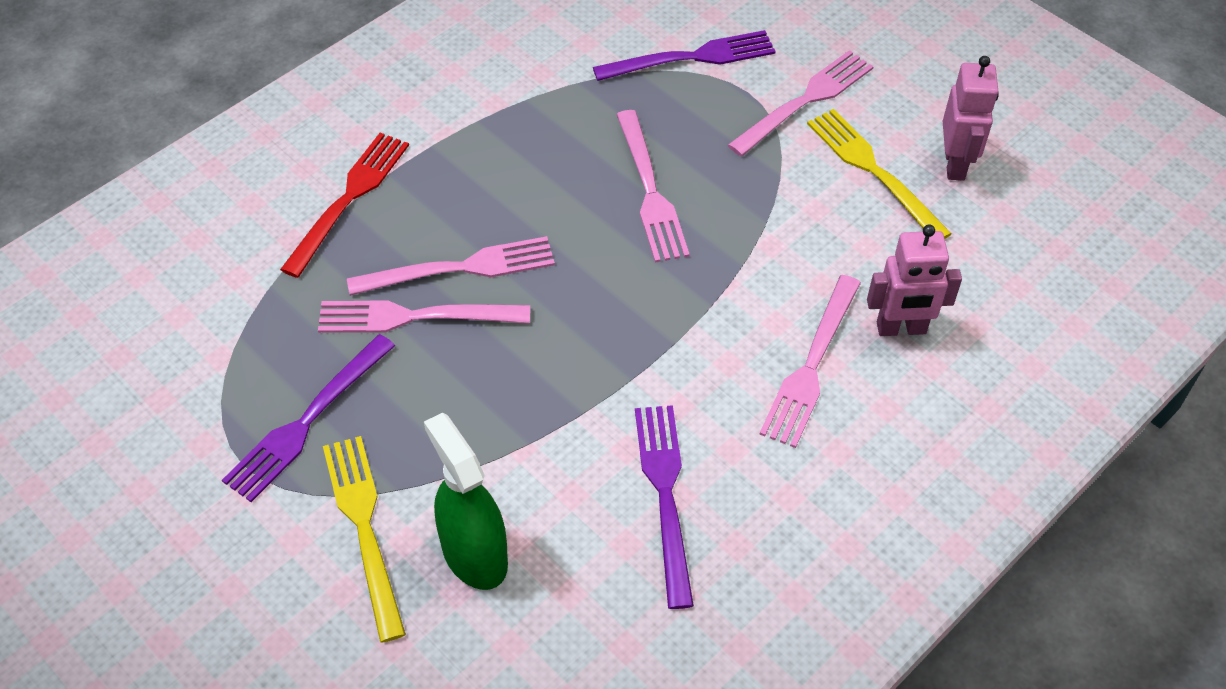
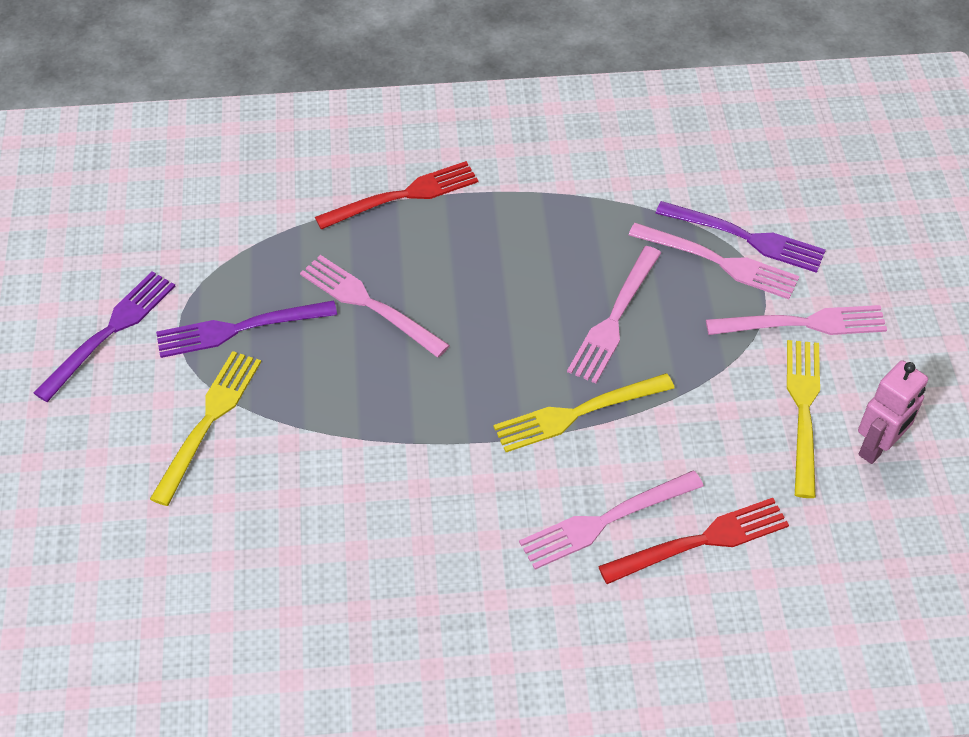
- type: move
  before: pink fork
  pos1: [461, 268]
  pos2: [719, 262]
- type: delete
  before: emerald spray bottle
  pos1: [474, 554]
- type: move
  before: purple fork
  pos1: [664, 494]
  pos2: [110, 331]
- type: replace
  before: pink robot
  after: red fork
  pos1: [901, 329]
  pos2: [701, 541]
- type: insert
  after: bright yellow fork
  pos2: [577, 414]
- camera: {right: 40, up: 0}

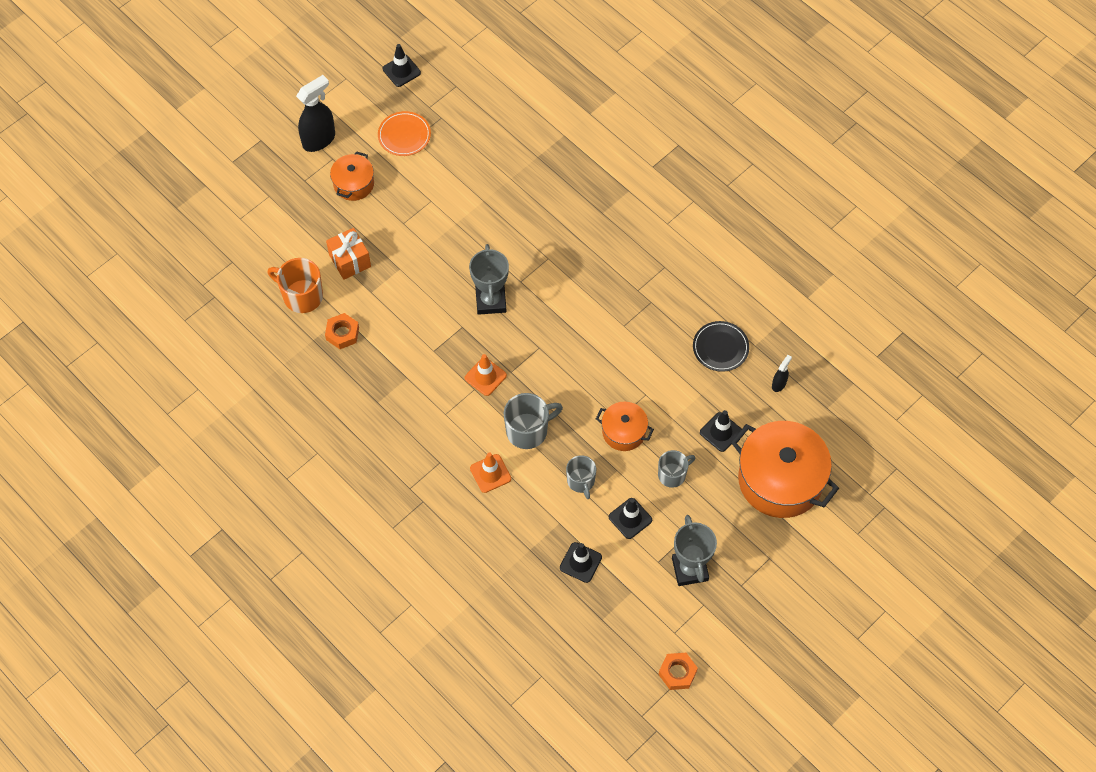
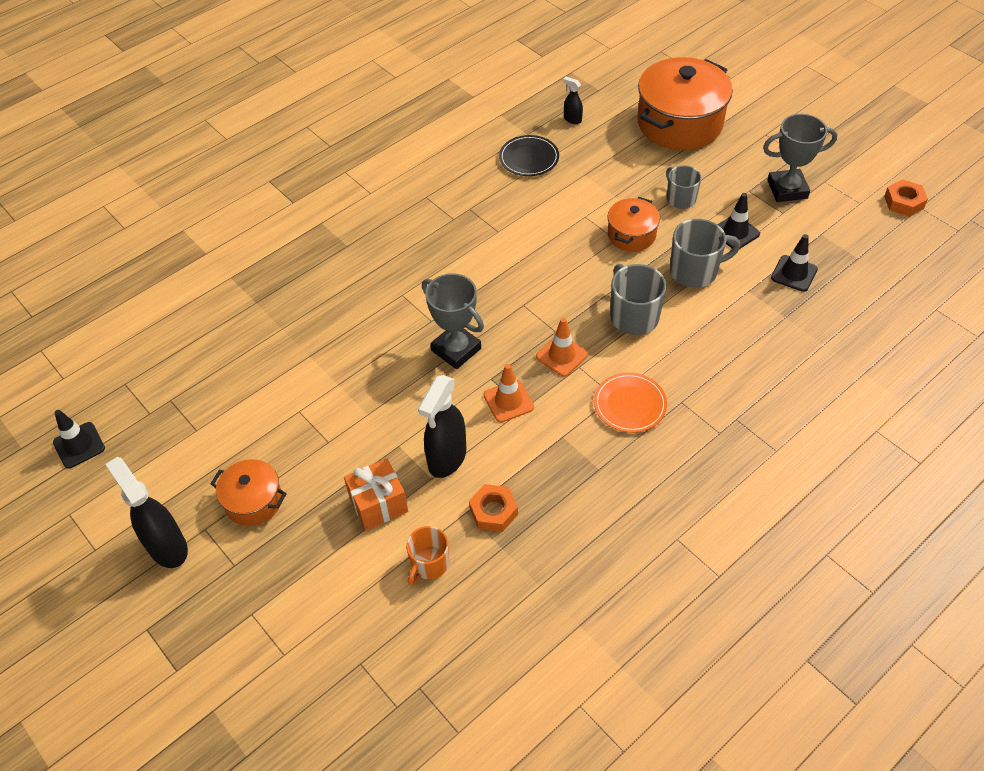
- type: resize
  before: orange coffee mug
  pos1: [301, 296]
  pos2: [429, 564]
  scale: 0.66
- type: move
  before: orange dinner plate
  pos1: [404, 135]
  pos2: [630, 404]
- type: rotate
  before: gray trophy
  pos1: [490, 301]
  pos2: [456, 349]
  turn: 45
- type: move
  before: orange road cone
  pos1: [490, 473]
  pos2: [508, 401]
- type: resize
  before: gray coffee mug
  pos1: [581, 481]
  pos2: [695, 271]
  scale: 1.51
- type: delete
  before: jet-black road cone
  pos1: [721, 432]
- type: insert
  after: jet-black spray bottle
  pos2: [447, 458]
- camera: {right: -85, up: -10}

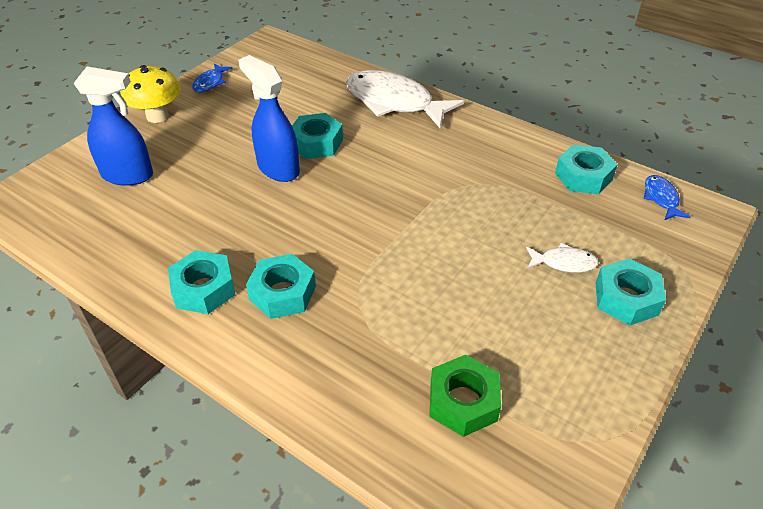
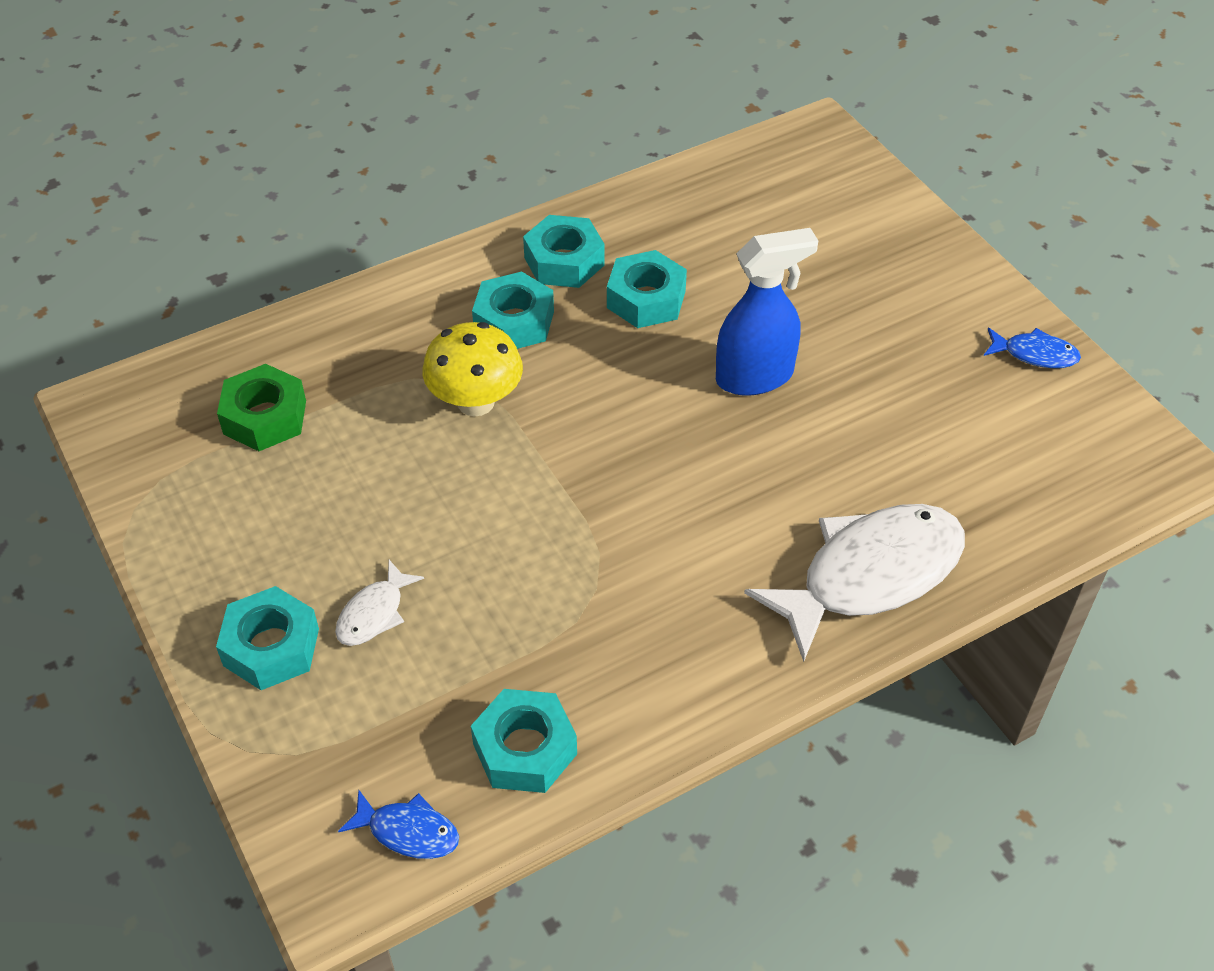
- type: delete
  before: blue spray bottle
  pos1: [128, 175]
- type: move
  before: bright yellow mushroom
  pos1: [157, 116]
  pos2: [476, 402]
- type: rotate
  before: blue toy fish
  pos1: [210, 83]
  pos2: [1035, 354]
  turn: 150
- type: move
  before: teal hex nut
  pos1: [316, 143]
  pos2: [646, 299]
- camera: {right: 115, up: 5}

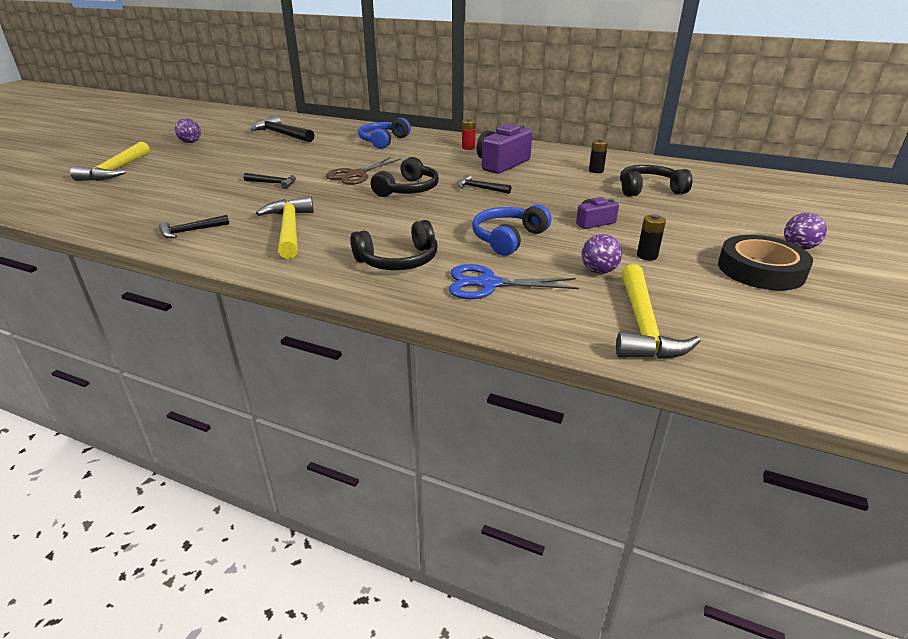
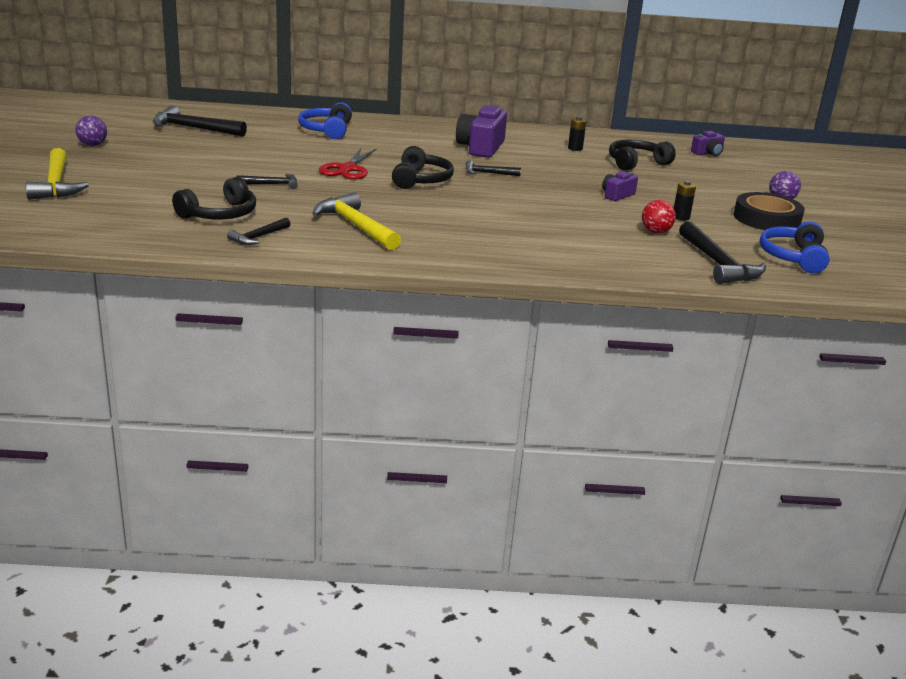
- type: recolor
  before: dark brown pair of scissors
  after: red pair of scissors
  pos1: [356, 175]
  pos2: [348, 169]
- type: move
  before: jet-black headphones
  pos1: [398, 260]
  pos2: [220, 214]
- type: delete
  before: blue pair of scissors
  pos1: [489, 284]
- type: delete
  before: red battery
  pos1: [468, 148]
- type: move
  before: blue headphones
  pos1: [508, 238]
  pos2: [793, 257]
- type: recolor
  before: purple ball
  after: red ball
  pos1: [598, 271]
  pos2: [655, 232]
- type: recolor
  before: bright yellow claw hammer
  after: jet-black claw hammer
  pos1: [643, 326]
  pos2: [718, 264]
- type: insert
  after: purple camera
  pos2: [708, 153]
- camera: {right: -25, up: -5}

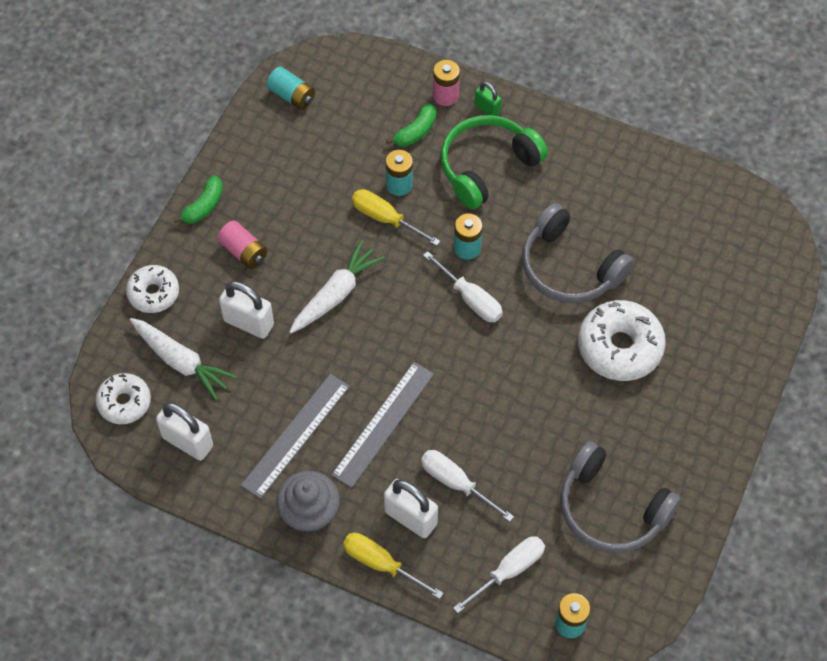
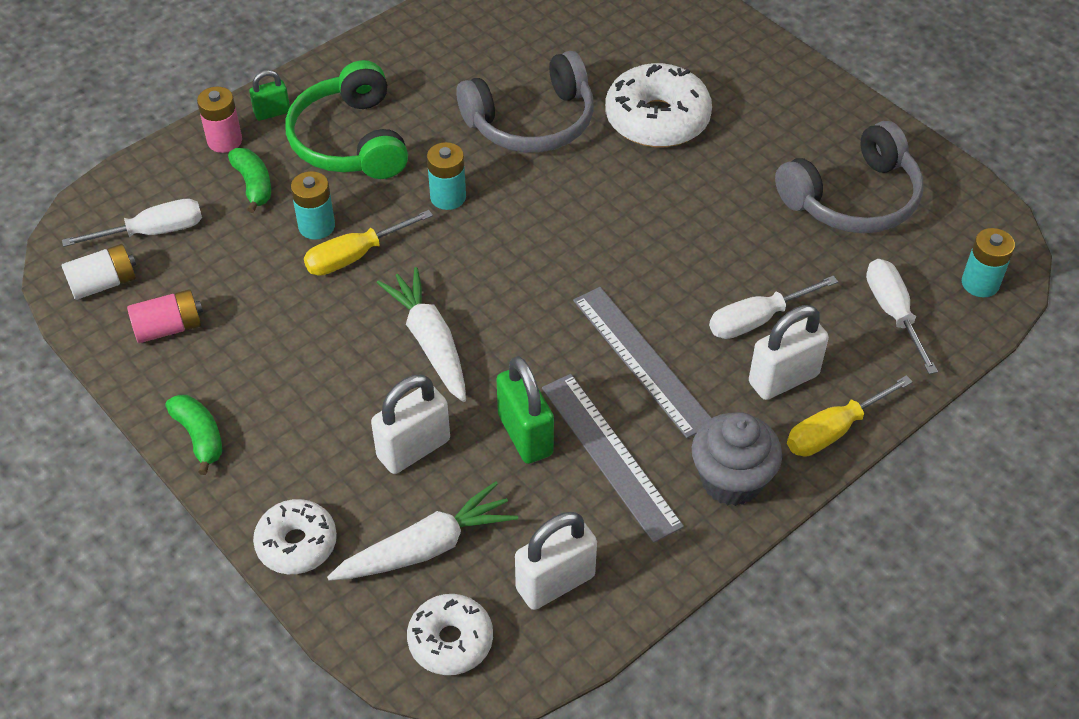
- type: move
  before: pink battery
  pos1: [244, 251]
  pos2: [169, 328]
- type: recolor
  before: teal battery
  after: pure white battery
  pos1: [292, 96]
  pos2: [104, 283]
- type: move
  before: pure white flat screwdriver
  pos1: [470, 298]
  pos2: [152, 232]
- type: insert
  after: emerald padlock
  pos2: [525, 435]
- camera: {right: -65, up: -10}

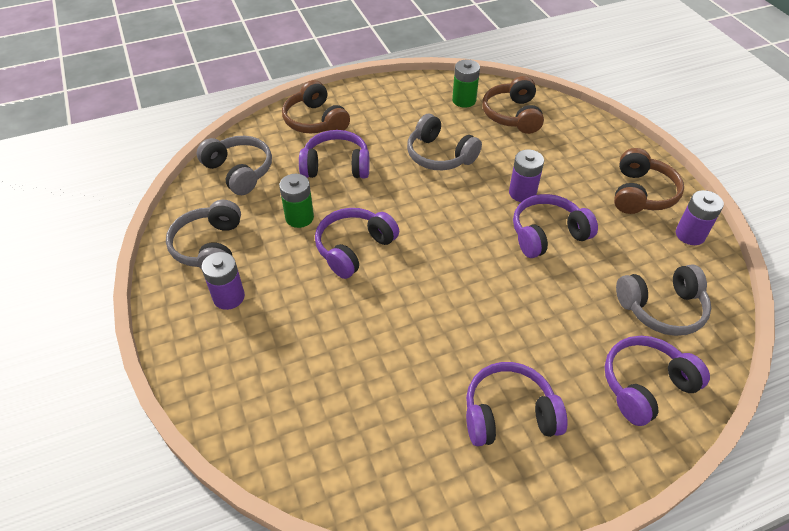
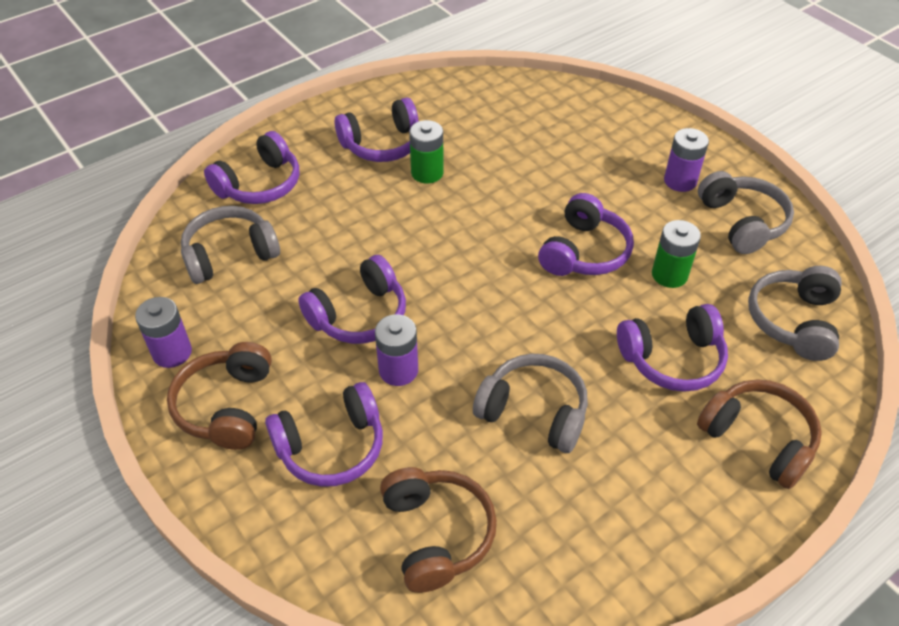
- type: rotate
  before: gray headphones
  pos1: [239, 171]
  pos2: [793, 321]
  turn: 75
- type: move
  before: emerald battery
  pos1: [464, 100]
  pos2: [427, 173]
- type: insert
  after: purple headphones
  pos2: [331, 446]
- camera: {right: 165, up: 0}

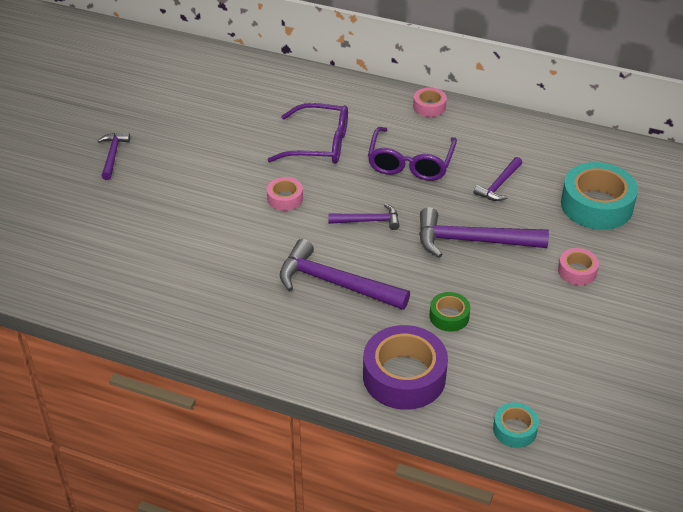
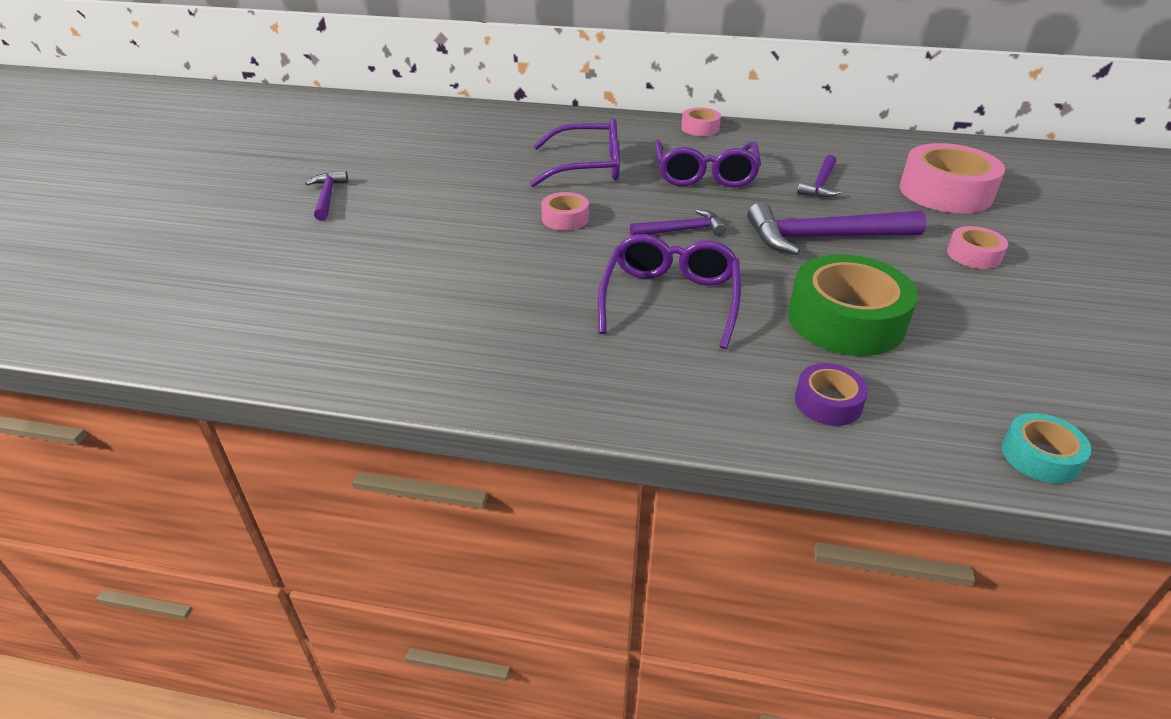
- type: replace
  before: purple claw hammer
  after: purple spectacles
  pos1: [335, 283]
  pos2: [670, 299]
- type: resize
  before: purple roll of tape
  pos1: [404, 376]
  pos2: [828, 402]
  scale: 0.5
- type: resize
  before: emerald roll of tape
  pos1: [449, 316]
  pos2: [846, 320]
  scale: 1.98
- type: recolor
  before: teal roll of tape
  after: pink roll of tape
  pos1: [596, 205]
  pos2: [945, 192]
- camera: {right: -10, up: -5}

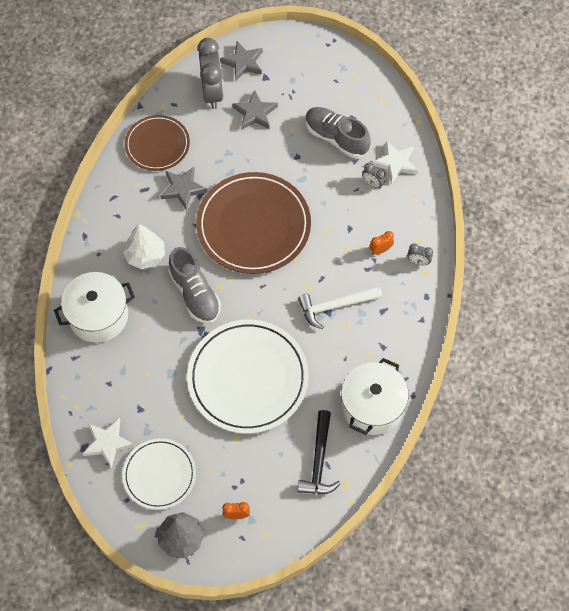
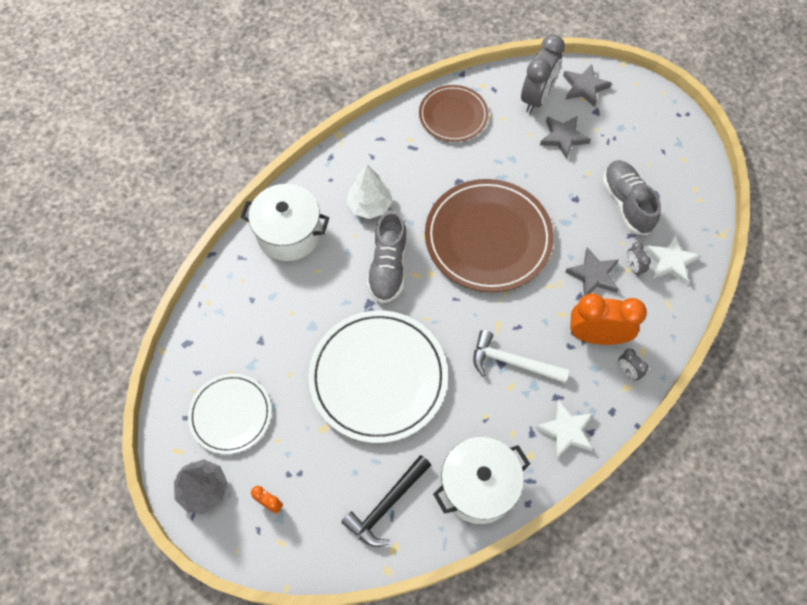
- type: move
  before: pure white star shape
  pos1: [107, 443]
  pos2: [566, 430]
- type: move
  before: gray star shape
  pos1: [183, 189]
  pos2: [593, 275]
- type: resize
  before: orange bedside clock
  pos1: [380, 250]
  pos2: [596, 336]
  scale: 2.24
- camera: {right: 35, up: 0}

